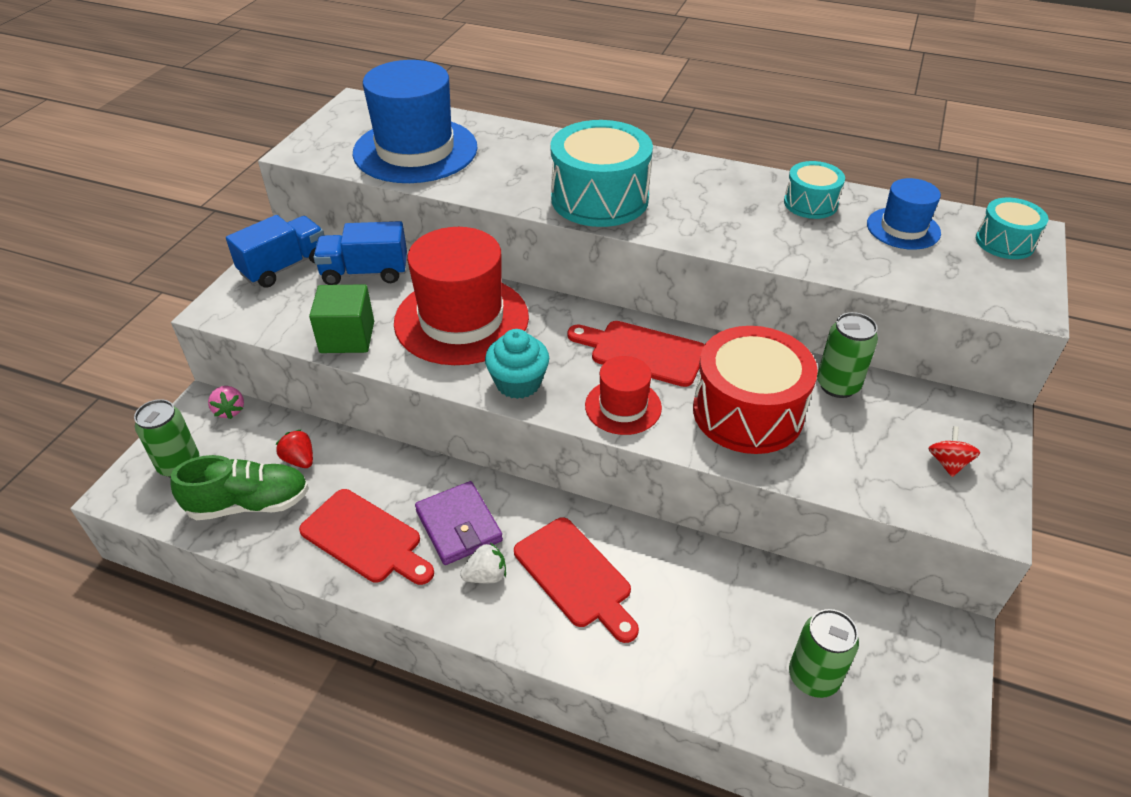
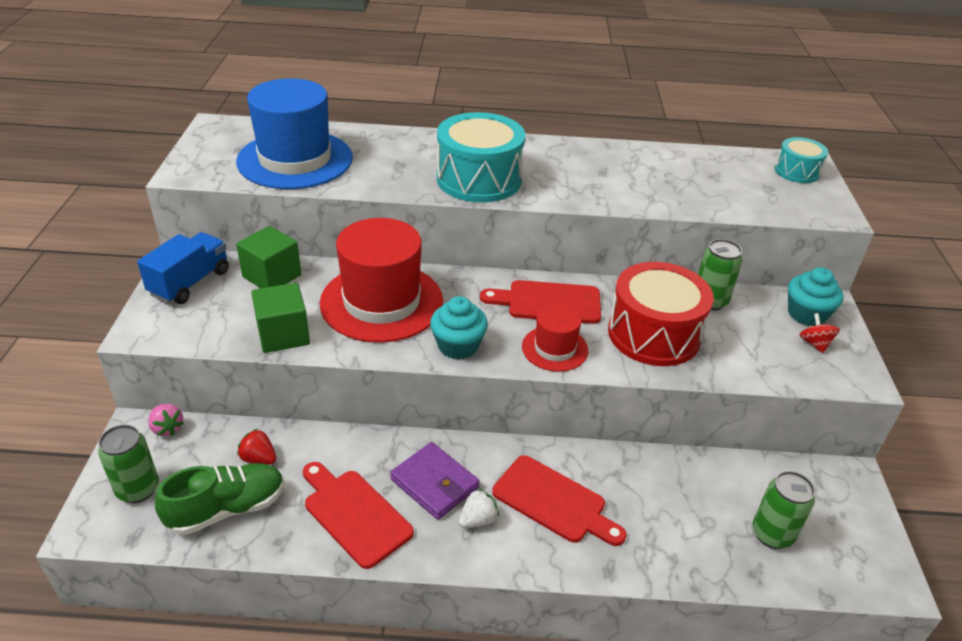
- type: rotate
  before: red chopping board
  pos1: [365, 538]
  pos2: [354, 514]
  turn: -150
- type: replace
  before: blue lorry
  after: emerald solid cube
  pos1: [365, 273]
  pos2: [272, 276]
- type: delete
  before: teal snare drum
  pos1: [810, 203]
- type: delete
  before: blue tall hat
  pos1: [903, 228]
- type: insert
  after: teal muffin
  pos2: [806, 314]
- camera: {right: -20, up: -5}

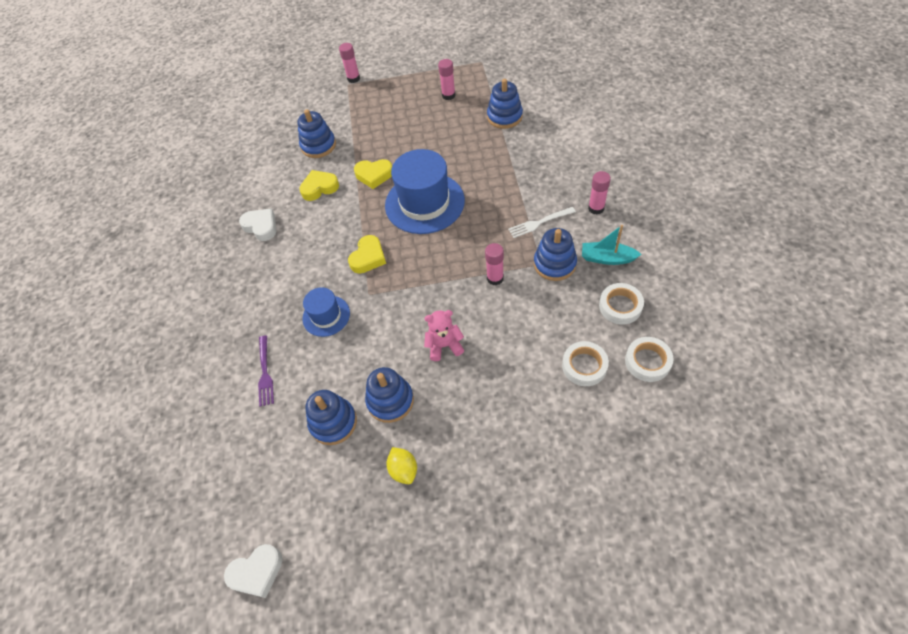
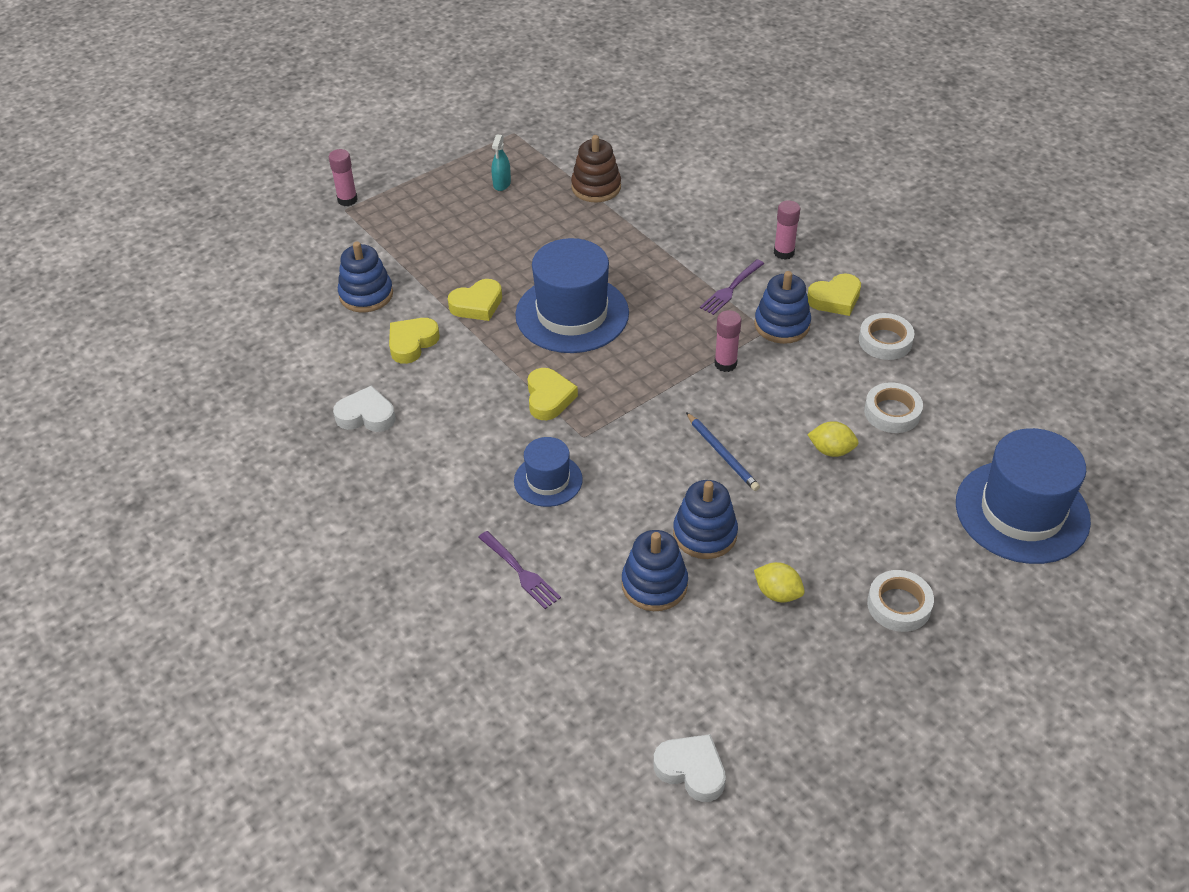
- type: rotate
  before: pure white love heart
  pos1: [257, 572]
  pos2: [691, 770]
  turn: -90
- type: replace
  before: pink teddy
  after: blue pencil
  pos1: [444, 345]
  pos2: [722, 454]
- type: replace
  before: pink glue
  after: teal spray bottle
  pos1: [448, 95]
  pos2: [502, 184]
- type: recolor
  before: blue ring stacker
  after: dark brown ring stacker
  pos1: [504, 116]
  pos2: [596, 187]
- type: recolor
  before: pure white fork
  after: purple fork
  pos1: [539, 222]
  pos2: [731, 288]
- type: replace
  before: teal sailboat
  after: bright yellow love heart
  pos1: [607, 258]
  pos2: [835, 299]
- type: move
  before: pure white roll of tape
  pos1: [647, 361]
  pos2: [899, 605]
- type: insert
  after: bright yellow citrus fruit
  pos2: [831, 450]
- type: insert
  after: blue tall hat
  pos2: [1022, 511]
- camera: {right: -35, up: -10}

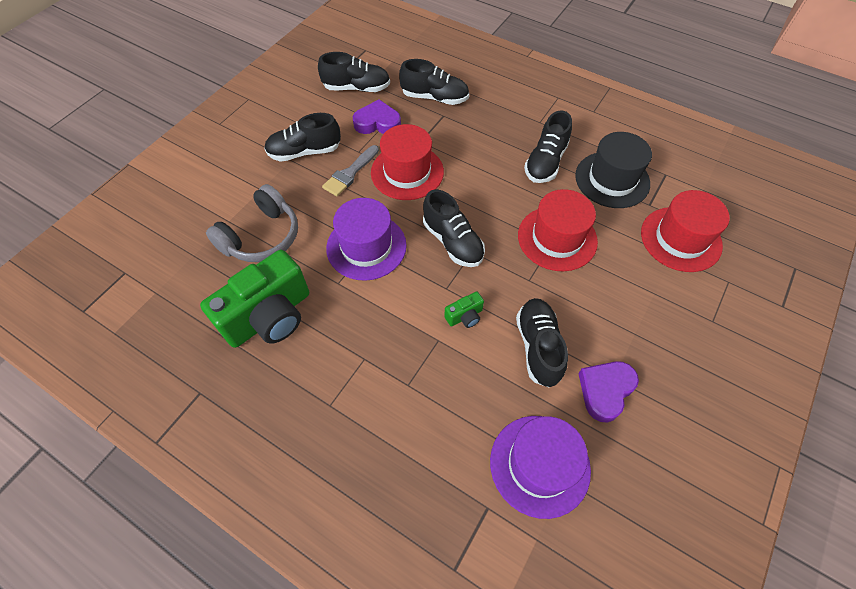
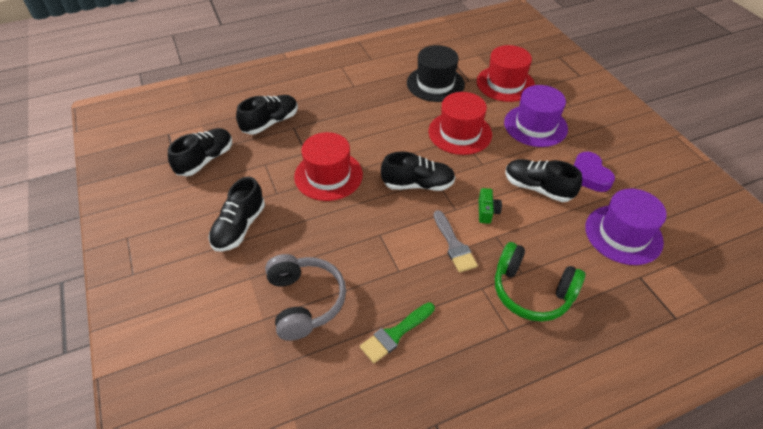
- type: replace
  before: emerald camera
  after: emerald brush
  pos1: [269, 316]
  pos2: [395, 334]
- type: move
  before: gray brush
  pos1: [350, 173]
  pos2: [454, 244]
- type: move
  before: purple tall hat
  pos1: [366, 246]
  pos2: [535, 125]
- type: delete
  before: purple love heart
  pos1: [377, 123]
- type: delete
  before: jet-black lace-up shoe
  pos1: [545, 162]
- type: insert
  after: emerald headphones
  pos2: [531, 291]
- camera: {right: -55, up: -10}

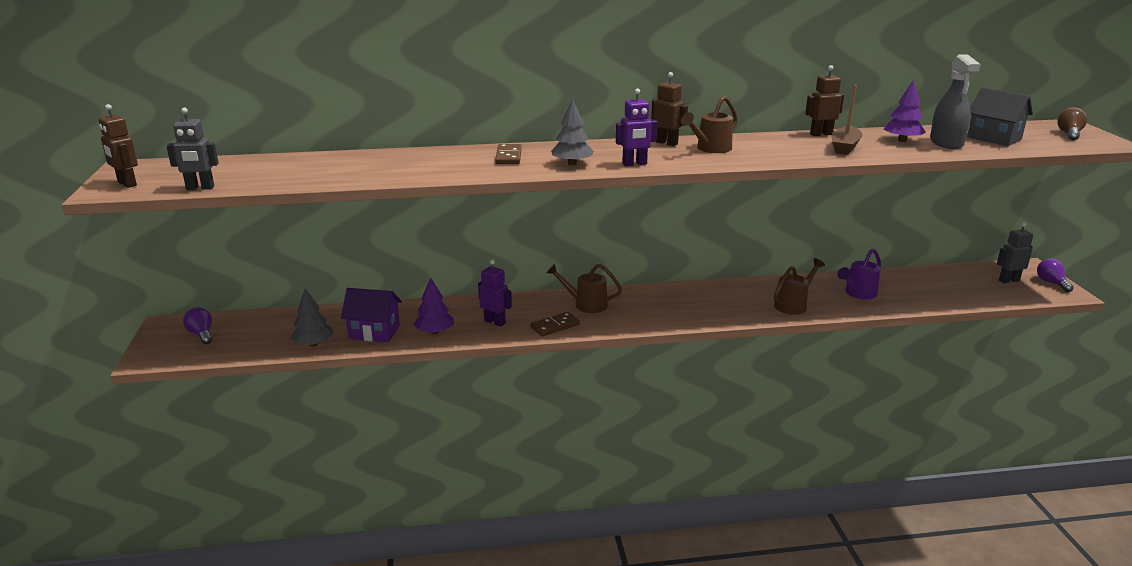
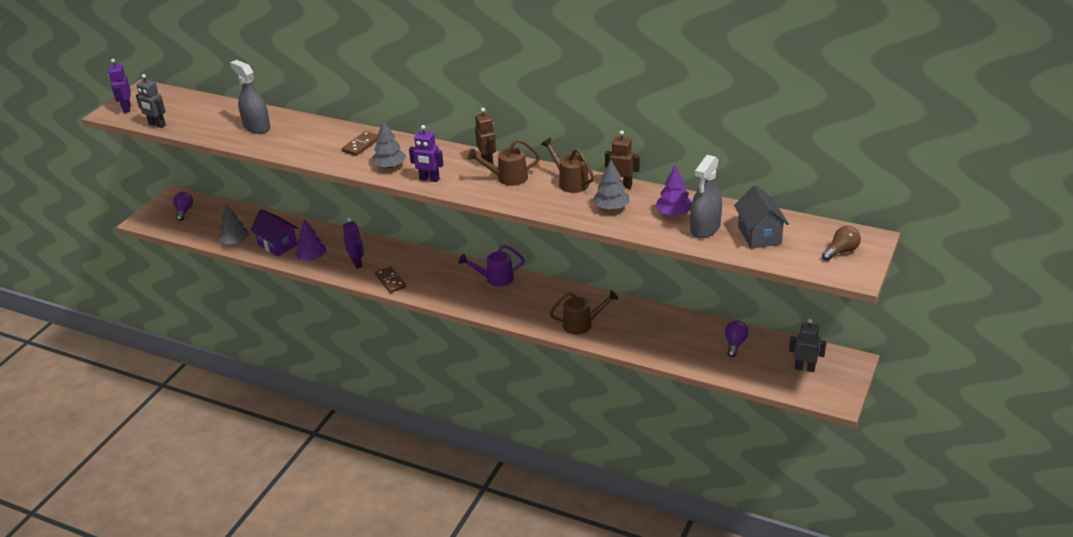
- type: recolor
  before: dark brown robot
  after: purple robot
  pos1: [126, 184]
  pos2: [126, 108]
- type: rotate
  before: dark brown domino
  pos1: [555, 326]
  pos2: [390, 281]
  turn: 60
- type: move
  before: dark brown watering can
  pos1: [585, 304]
  pos2: [570, 182]
- type: replace
  before: dark brown sailboat
  after: gray tree
  pos1: [844, 147]
  pos2: [611, 207]
- type: move
  before: purple watering can
  pos1: [858, 293]
  pos2: [495, 279]
- type: move
  before: purple lightbulb
  pos1: [1051, 283]
  pos2: [735, 344]
- type: insert
  after: gray spray bottle
  pos2: [256, 127]
- camera: {right: 35, up: 10}

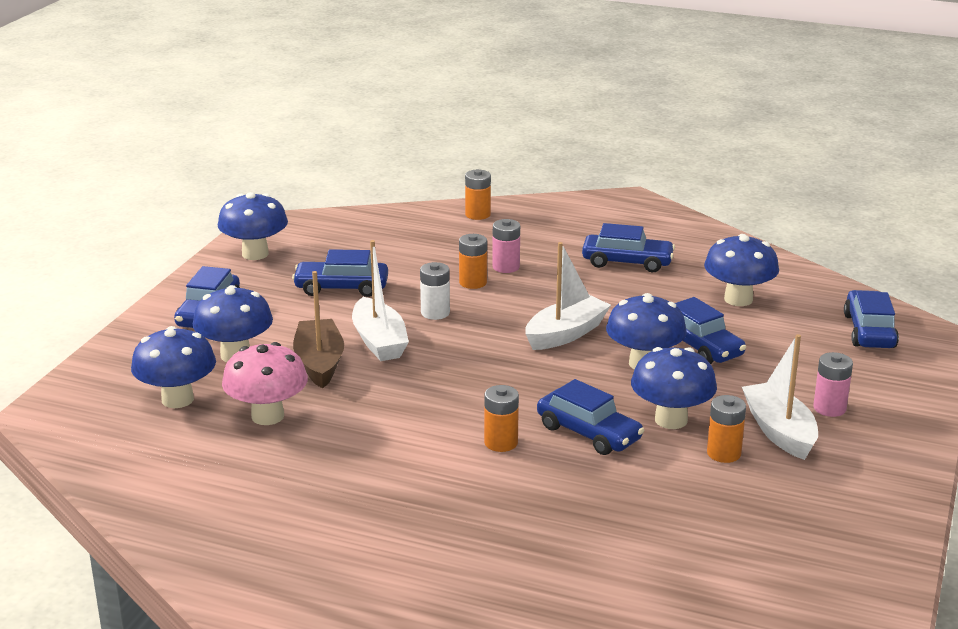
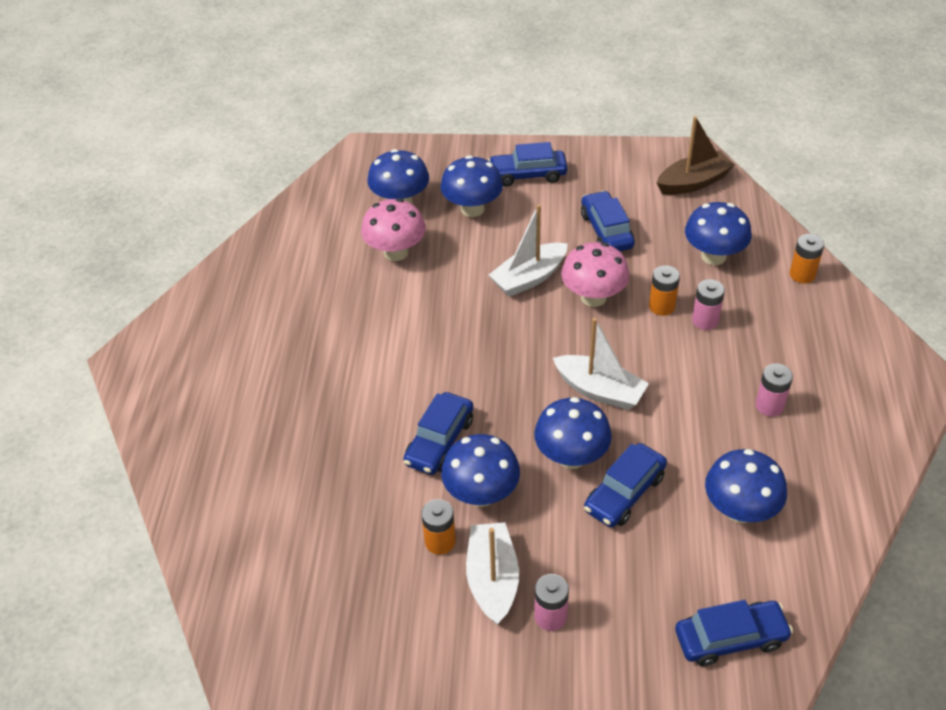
- type: move
  before: blue mushroom
  pos1: [255, 254]
  pos2: [713, 256]
- type: move
  before: dark brown sailboat
  pos1: [319, 363]
  pos2: [693, 182]
- type: replace
  before: pure white battery
  after: pink mushroom
  pos1: [435, 313]
  pos2: [593, 297]
- type: delete
  before: orange battery
  pos1: [501, 443]
- type: replace
  before: blue car
  after: pink battery
  pos1: [627, 262]
  pos2: [769, 405]
- type: rotate
  before: pure white sailboat
  pos1: [779, 431]
  pos2: [492, 579]
  turn: -60
- camera: {right: 75, up: 20}

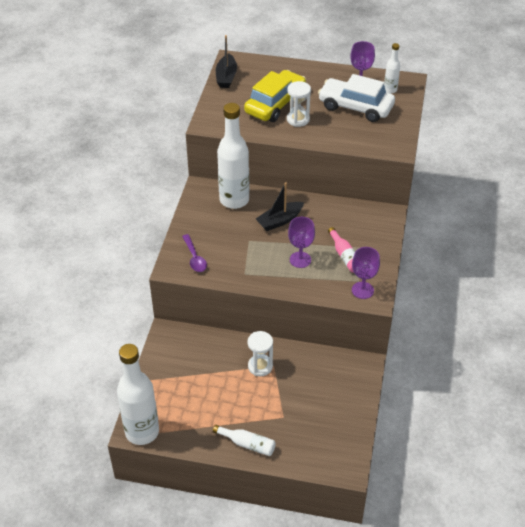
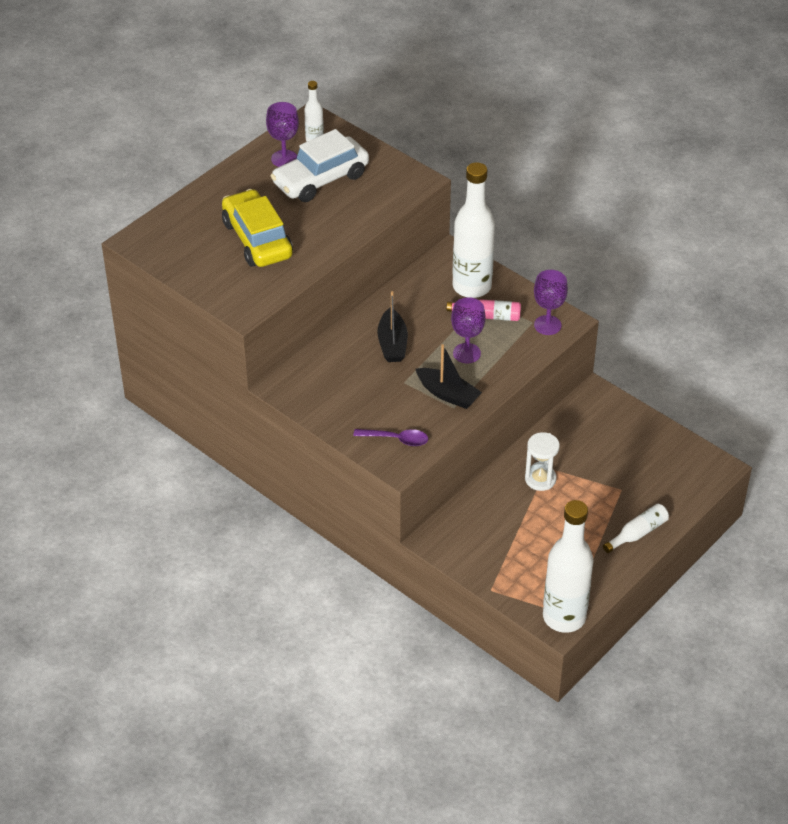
- type: move
  before: jet-black sailboat
  pos1: [226, 77]
  pos2: [448, 394]
- type: move
  before: pure white bottle
  pos1: [234, 200]
  pos2: [472, 286]
- type: delete
  before: pure white hourglass
  pos1: [298, 119]
- camera: {right: -60, up: 0}

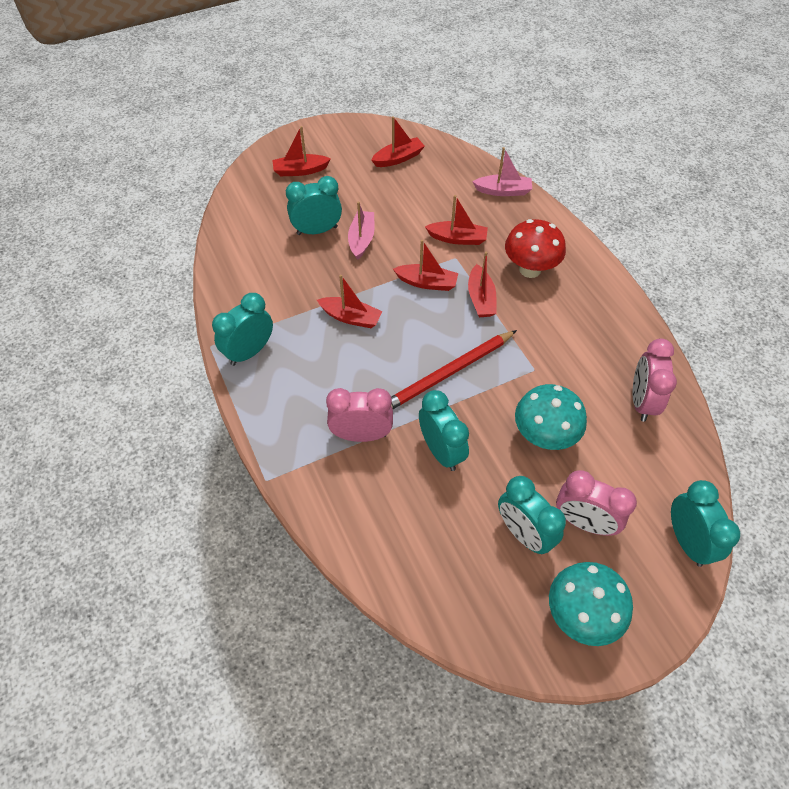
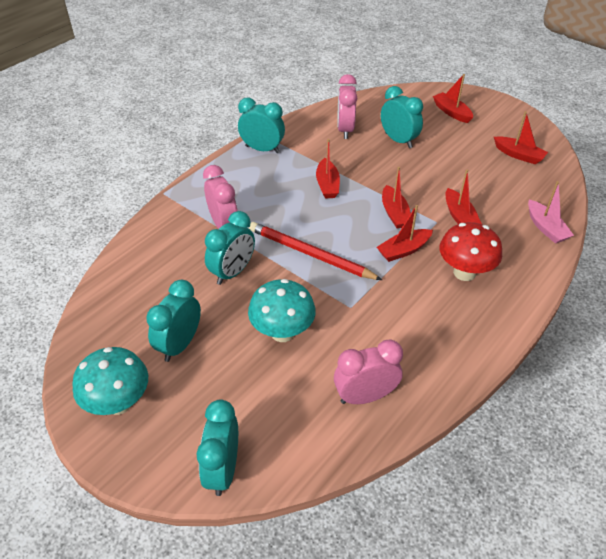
- type: delete
  before: pink sailboat
  pos1: [361, 239]
- type: move
  before: pink bedside clock
  pos1: [583, 522]
  pos2: [345, 130]
- type: rotate
  before: teal bedside clock
  pos1: [687, 541]
  pos2: [223, 469]
  turn: 135
- camera: {right: 65, up: -10}

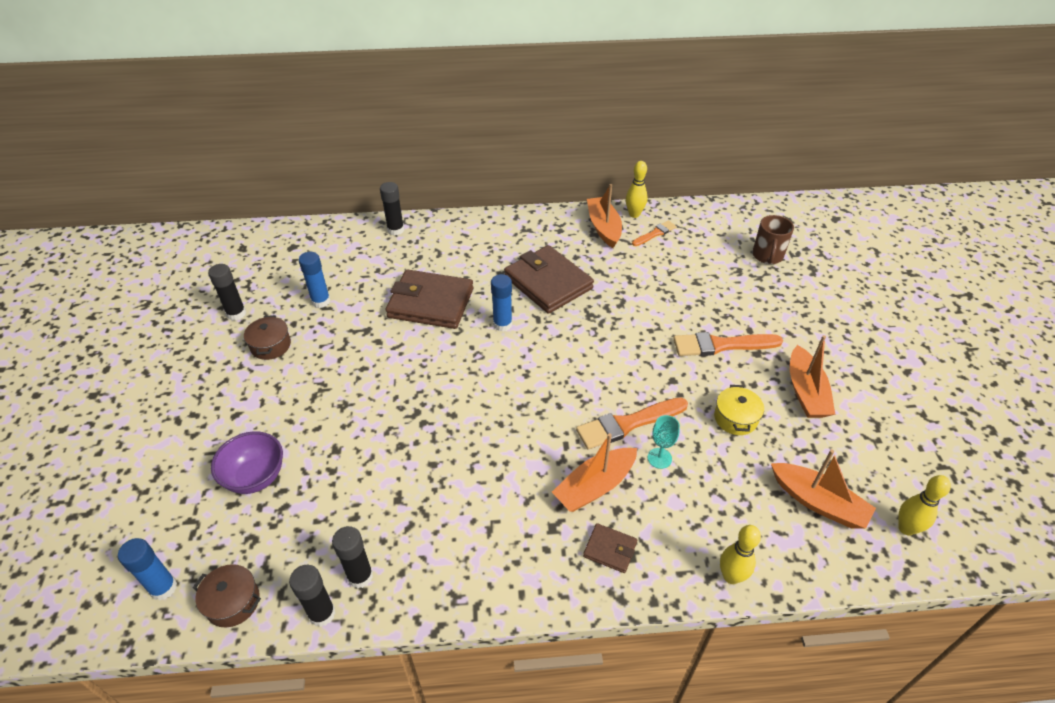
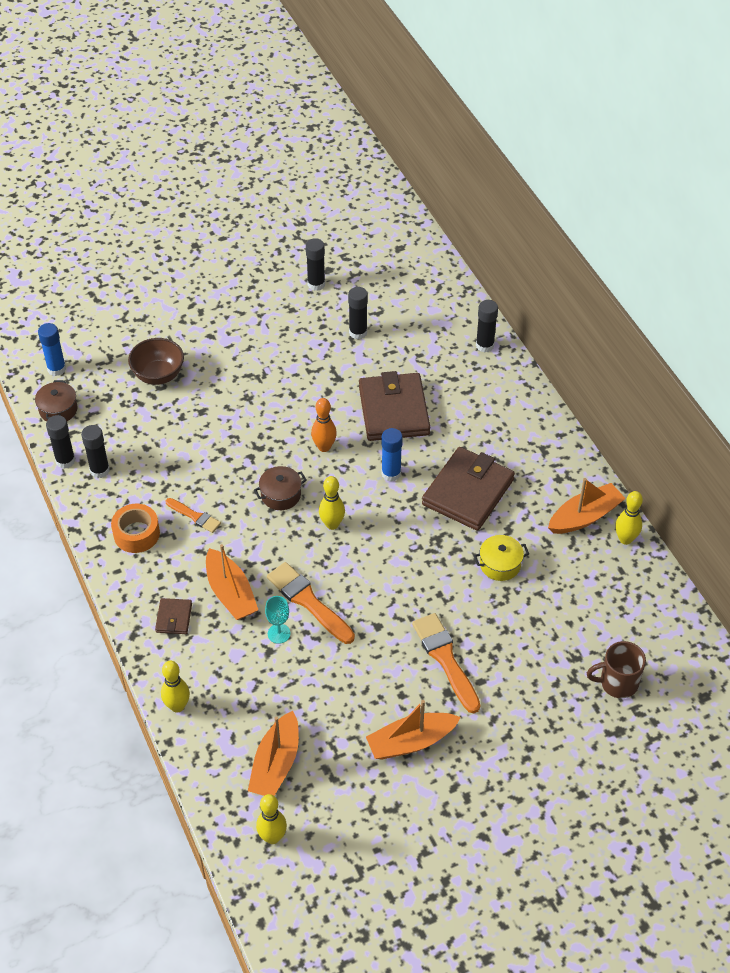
- type: recolor
  before: purple serving bowl
  after: dark brown serving bowl
  pos1: [256, 477]
  pos2: [158, 375]
- type: move
  before: dark brown pot
  pos1: [271, 345]
  pos2: [281, 495]
- type: recolor
  before: blue glue
  after: jet-black glue
  pos1: [321, 301]
  pos2: [358, 332]
- type: rotate
  before: orange sailboat
  pos1: [595, 486]
  pos2: [230, 593]
  turn: -150
- type: move
  before: orange brush
  pos1: [655, 233]
  pos2: [194, 516]
- type: move
  before: bright yellow pot
  pos1: [735, 418]
  pos2: [500, 564]
- type: insert
  after: orange roll of tape
  pos2: [136, 534]
- type: insert
  after: orange bowling pin
  pos2: [324, 447]
- type: insert
  after: bright yellow bowling pin
  pos2: [332, 524]
- camera: {right: 70, up: 5}

